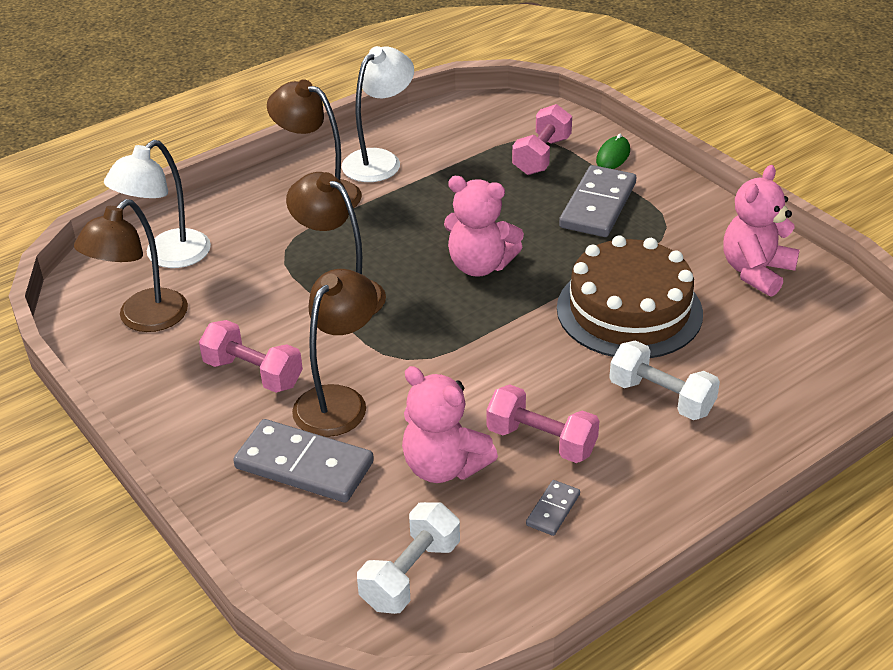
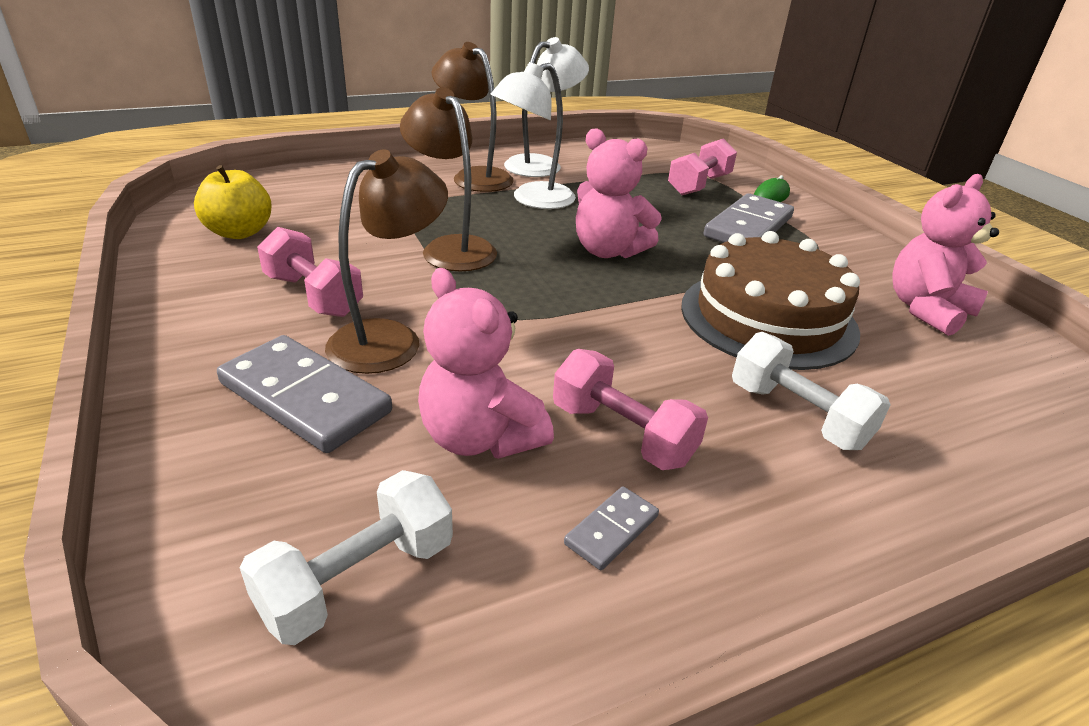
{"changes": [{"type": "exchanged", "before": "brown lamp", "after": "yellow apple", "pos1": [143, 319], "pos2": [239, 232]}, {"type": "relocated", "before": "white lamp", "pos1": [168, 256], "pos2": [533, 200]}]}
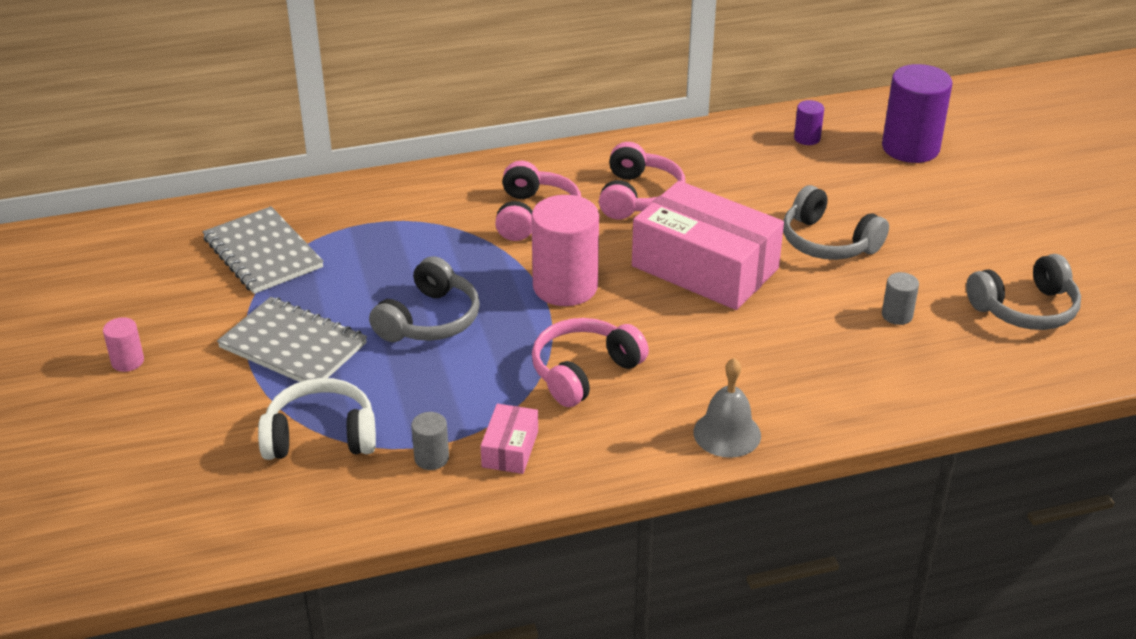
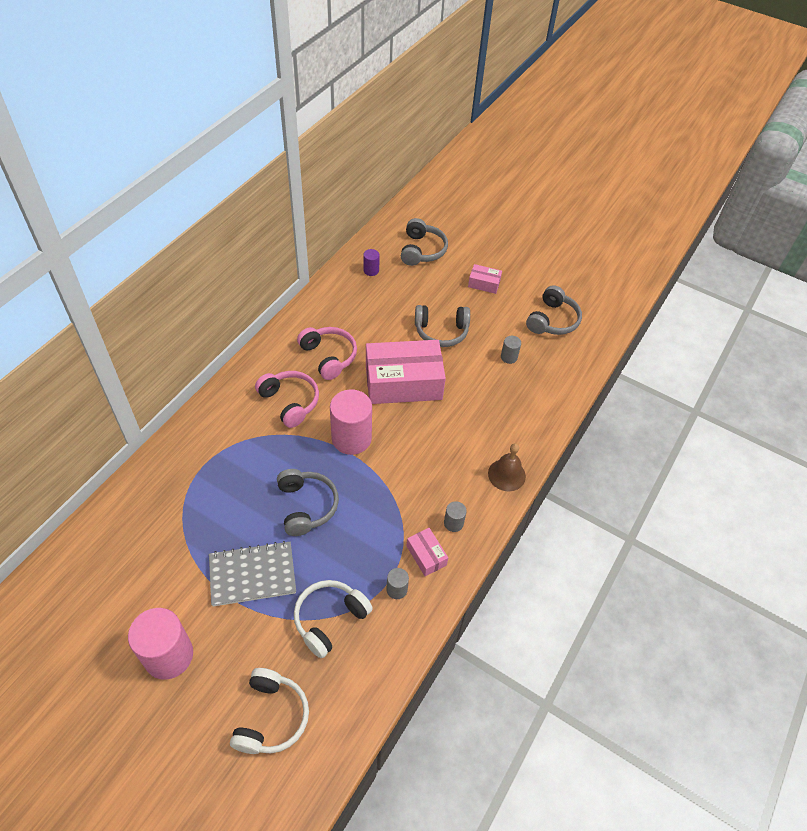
{"changes": [{"type": "size", "before": "pink cylinder", "pos1": [127, 361], "pos2": [169, 655], "scale": 2.15}, {"type": "missing", "before": "grey notebook", "pos1": [262, 253]}, {"type": "missing", "before": "pink headphones", "pos1": [584, 372]}, {"type": "colour", "before": "grey bell", "after": "brown bell", "pos1": [727, 433], "pos2": [506, 475]}, {"type": "exchanged", "before": "purple cylinder", "after": "grey headphones", "pos1": [910, 148], "pos2": [422, 250]}, {"type": "appeared", "after": "white headphones", "pos2": [271, 717]}, {"type": "appeared", "after": "grey cylinder", "pos2": [453, 523]}, {"type": "appeared", "after": "pink box", "pos2": [484, 284]}]}
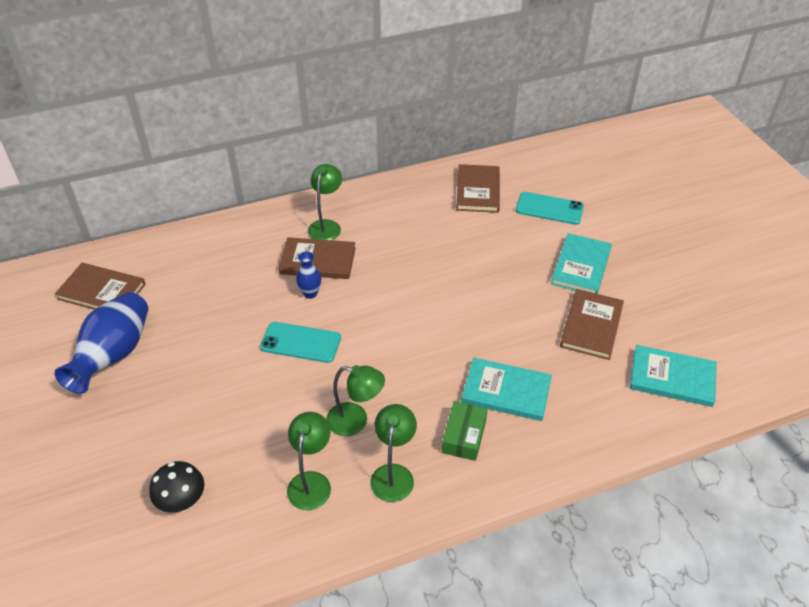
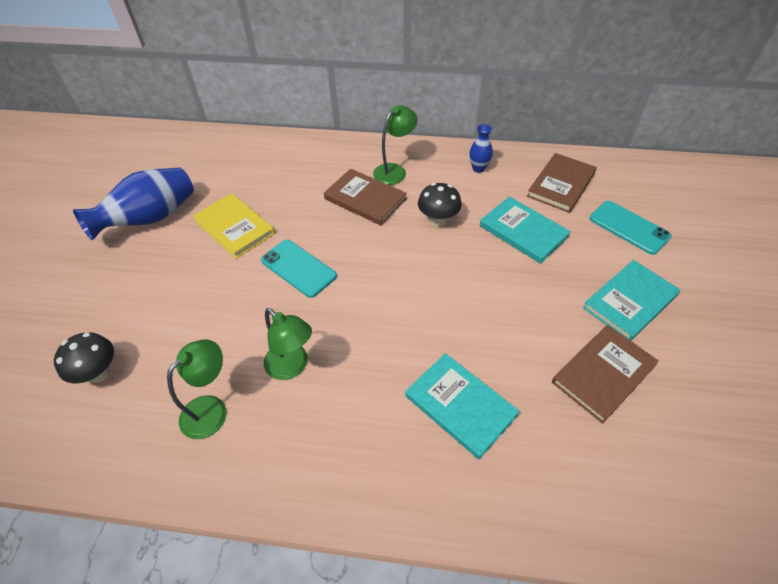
{"changes": [{"type": "missing", "before": "brown book", "pos1": [102, 291]}, {"type": "relocated", "before": "blue vase", "pos1": [310, 293], "pos2": [478, 168]}, {"type": "missing", "before": "green lamp", "pos1": [393, 474]}, {"type": "missing", "before": "green box", "pos1": [464, 436]}, {"type": "relocated", "before": "turquoise book", "pos1": [672, 378], "pos2": [523, 231]}, {"type": "appeared", "after": "yellow book", "pos2": [234, 227]}, {"type": "appeared", "after": "black mushroom", "pos2": [438, 220]}]}
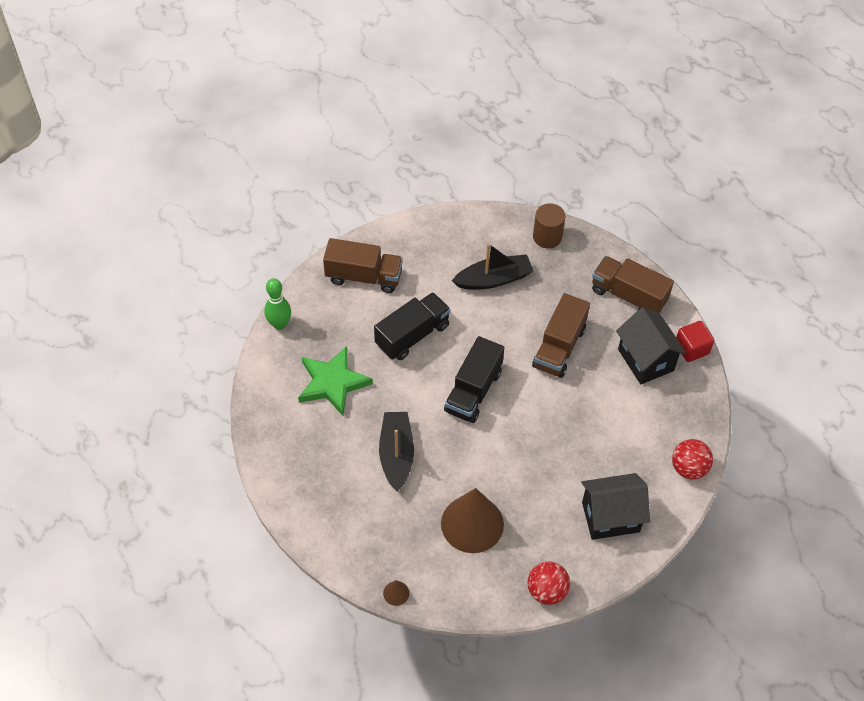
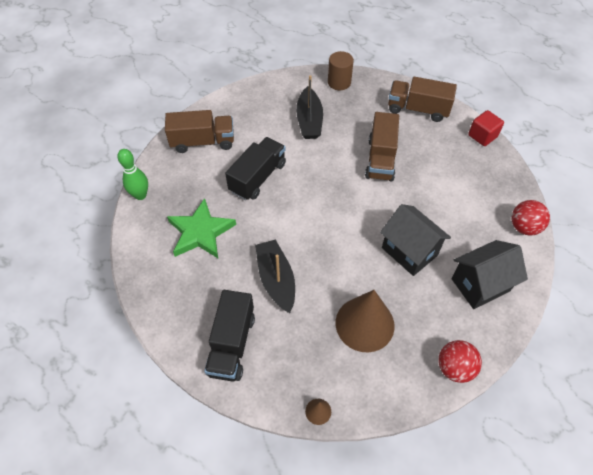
{"changes": [{"type": "relocated", "before": "black truck", "pos1": [473, 391], "pos2": [232, 344]}, {"type": "spun", "before": "black boat", "pos1": [494, 279], "pos2": [309, 120], "turn": 120}, {"type": "relocated", "before": "black house", "pos1": [645, 360], "pos2": [409, 251]}]}
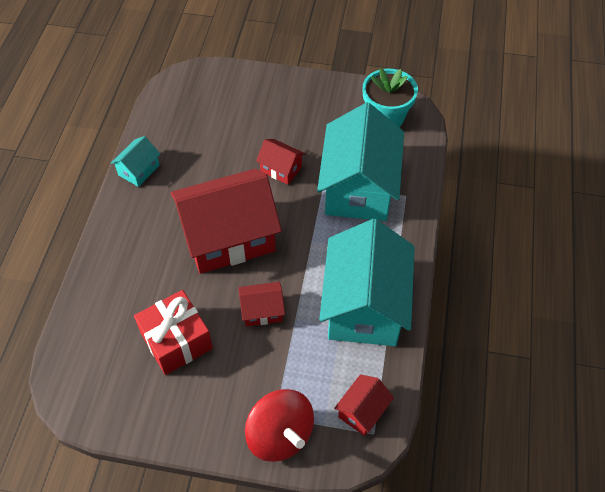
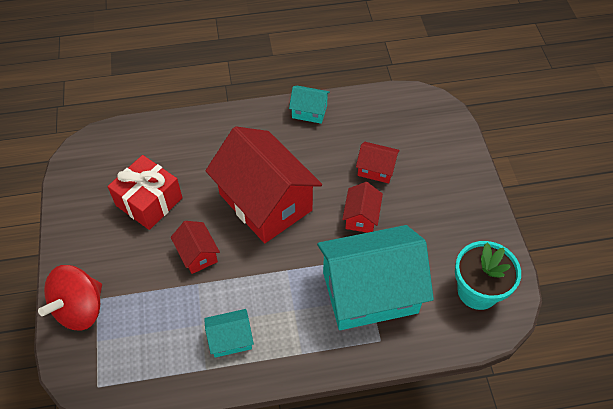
{"changes": [{"type": "size", "before": "turquoise house", "pos1": [365, 306], "pos2": [230, 339], "scale": 0.44}, {"type": "relocated", "before": "red house", "pos1": [362, 411], "pos2": [376, 169]}]}
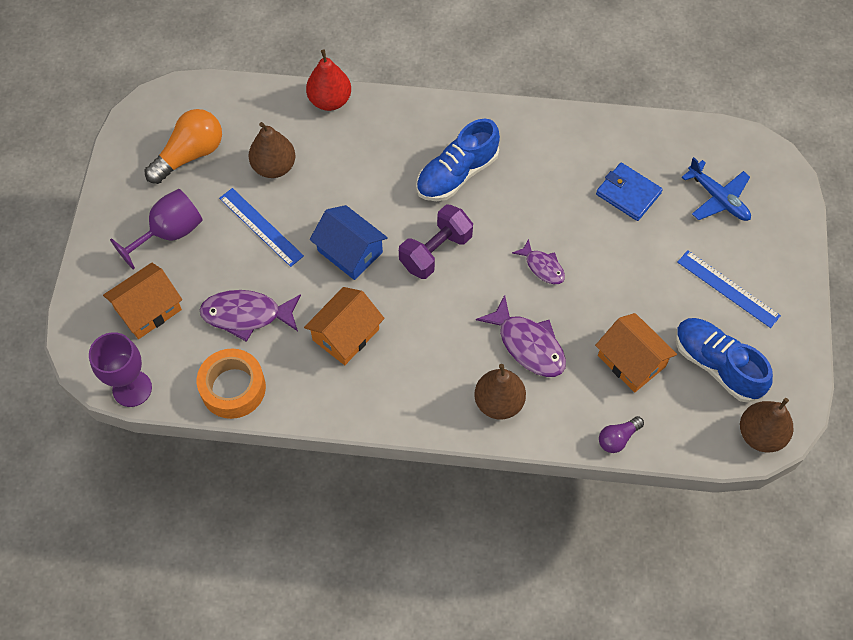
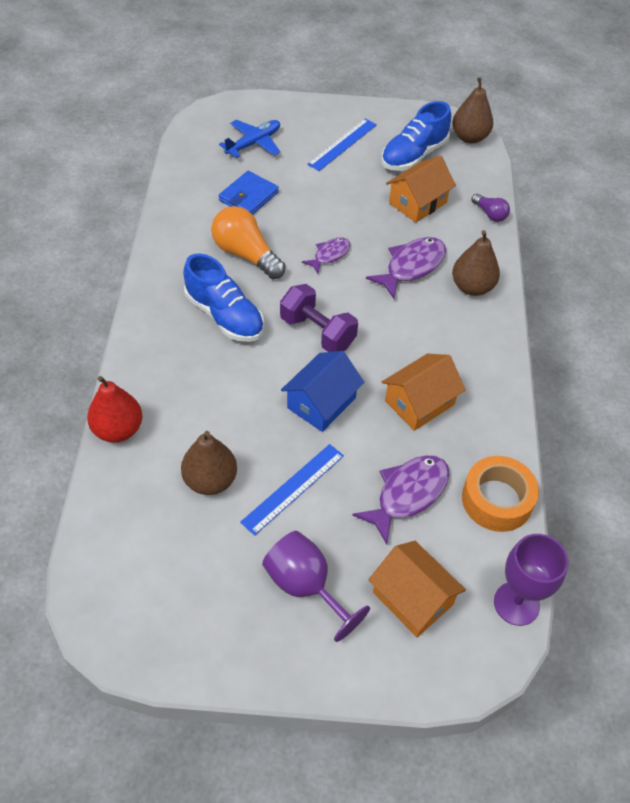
{"changes": [{"type": "relocated", "before": "orange light bulb", "pos1": [190, 155], "pos2": [246, 254]}, {"type": "spun", "before": "purple fish", "pos1": [246, 315], "pos2": [408, 494], "turn": -135}, {"type": "spun", "before": "orange house", "pos1": [346, 334], "pos2": [419, 403], "turn": -75}]}
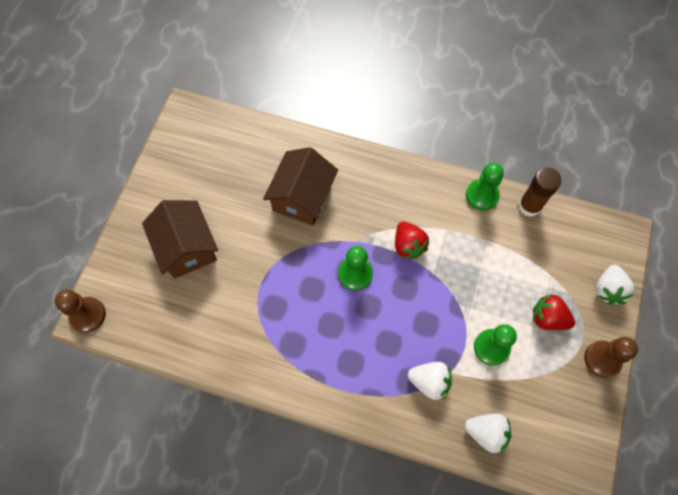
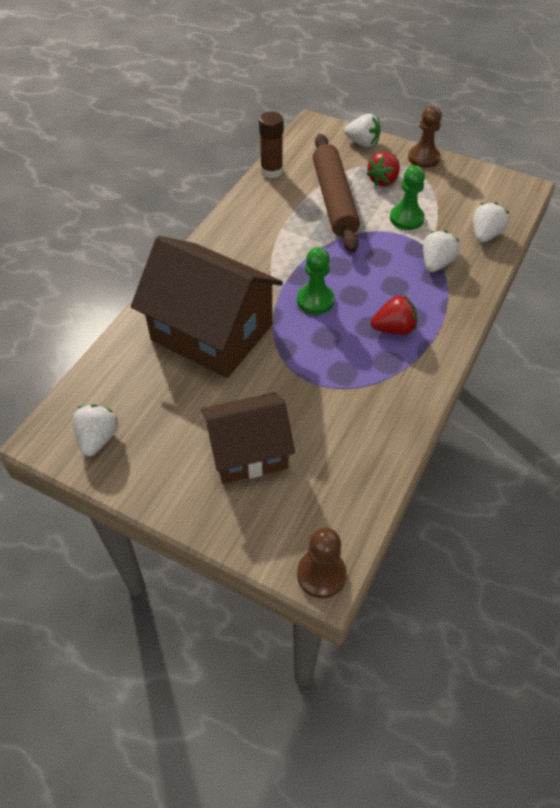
{"changes": [{"type": "size", "before": "brown house", "pos1": [302, 197], "pos2": [212, 332], "scale": 1.57}, {"type": "relocated", "before": "red strawberry", "pos1": [408, 245], "pos2": [393, 329]}, {"type": "missing", "before": "green pawn", "pos1": [482, 195]}, {"type": "appeared", "after": "white strawberry", "pos2": [98, 438]}, {"type": "appeared", "after": "brown rolling pin", "pos2": [334, 200]}]}
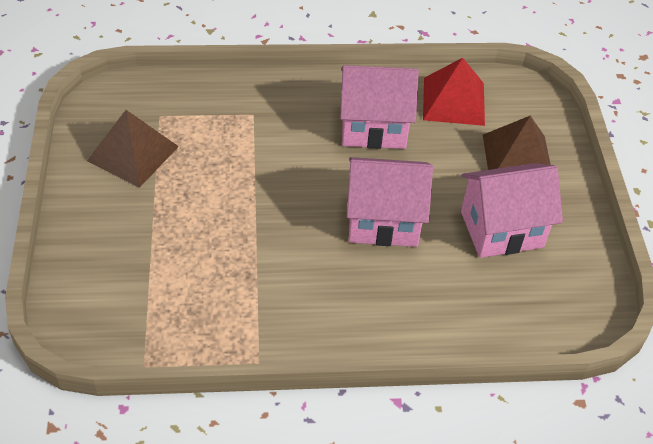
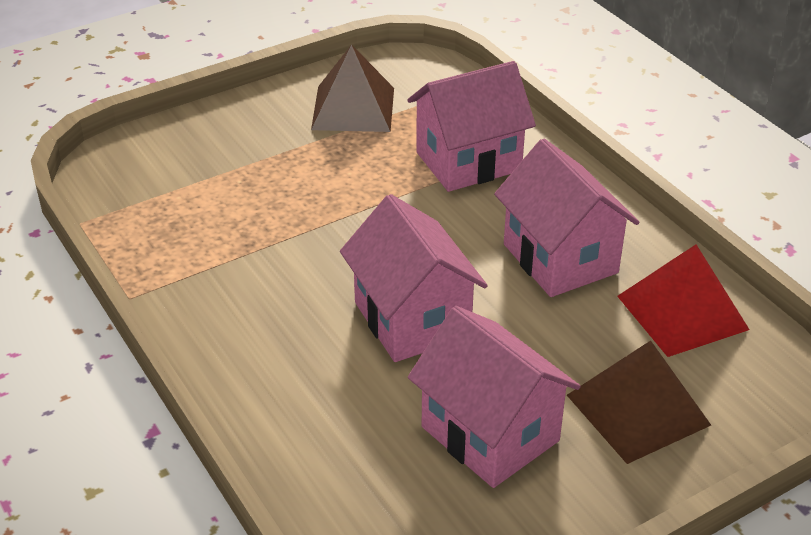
{"changes": [{"type": "appeared", "after": "pink house", "pos2": [468, 161]}]}
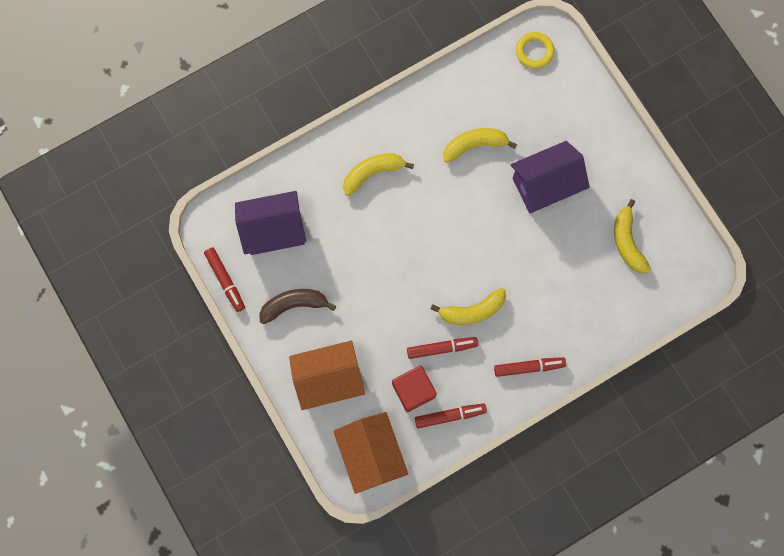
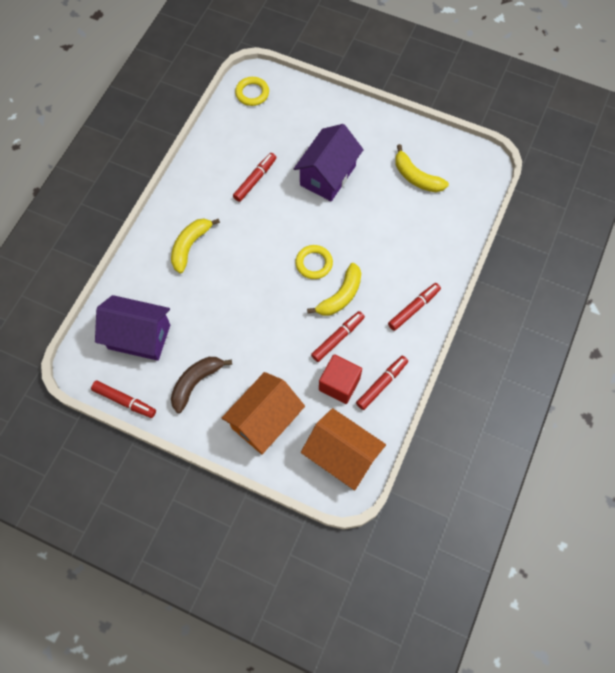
{"changes": [{"type": "spun", "before": "purple house", "pos1": [274, 230], "pos2": [139, 336], "turn": 60}, {"type": "exchanged", "before": "yellow banana", "after": "red marker", "pos1": [474, 145], "pos2": [255, 180]}, {"type": "appeared", "after": "yellow ring", "pos2": [314, 263]}]}
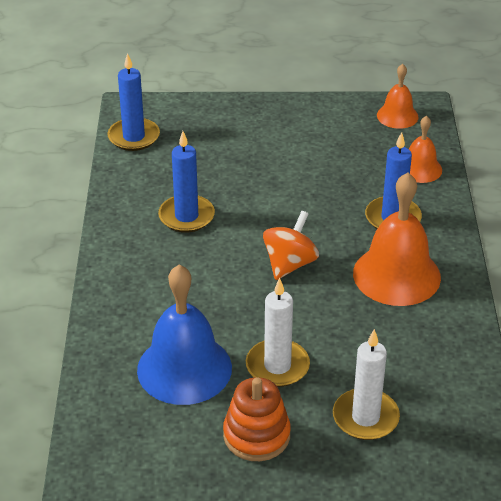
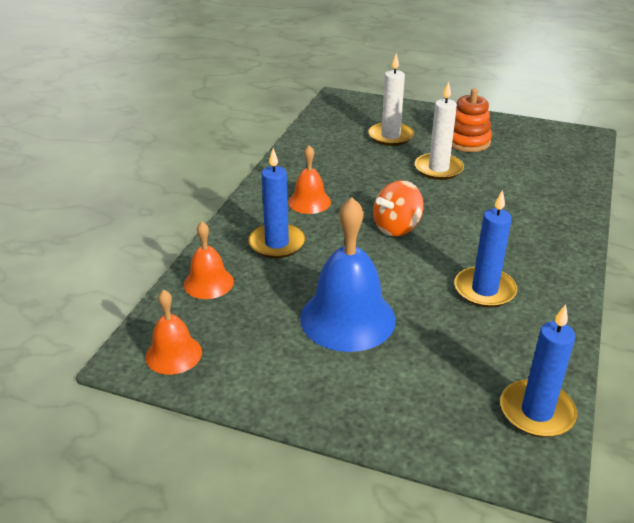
{"changes": [{"type": "relocated", "before": "blue bell", "pos1": [184, 368], "pos2": [347, 318]}, {"type": "size", "before": "orange bell", "pos1": [396, 275], "pos2": [309, 202], "scale": 0.55}]}
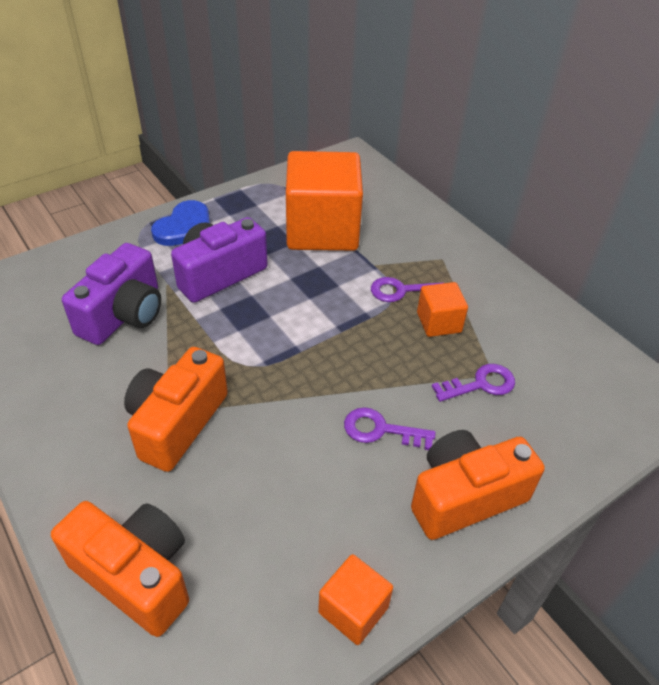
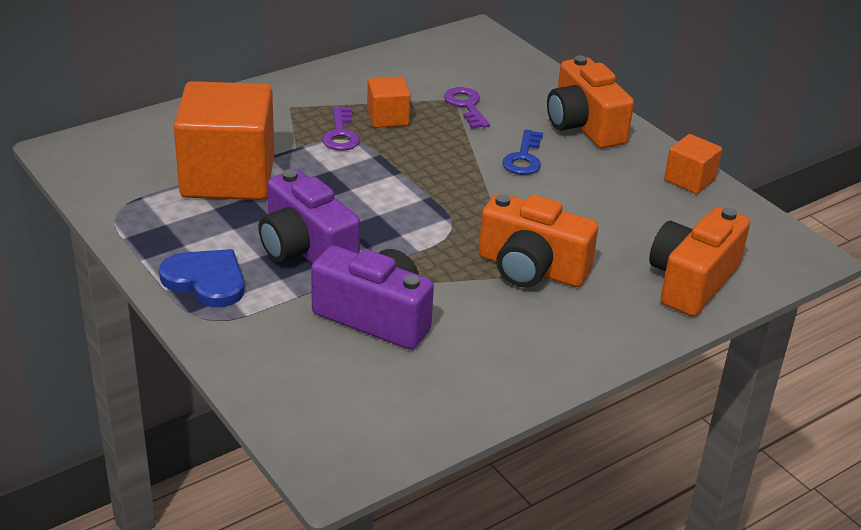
{"changes": [{"type": "colour", "before": "purple key", "after": "blue key", "pos1": [381, 430], "pos2": [524, 158]}]}
